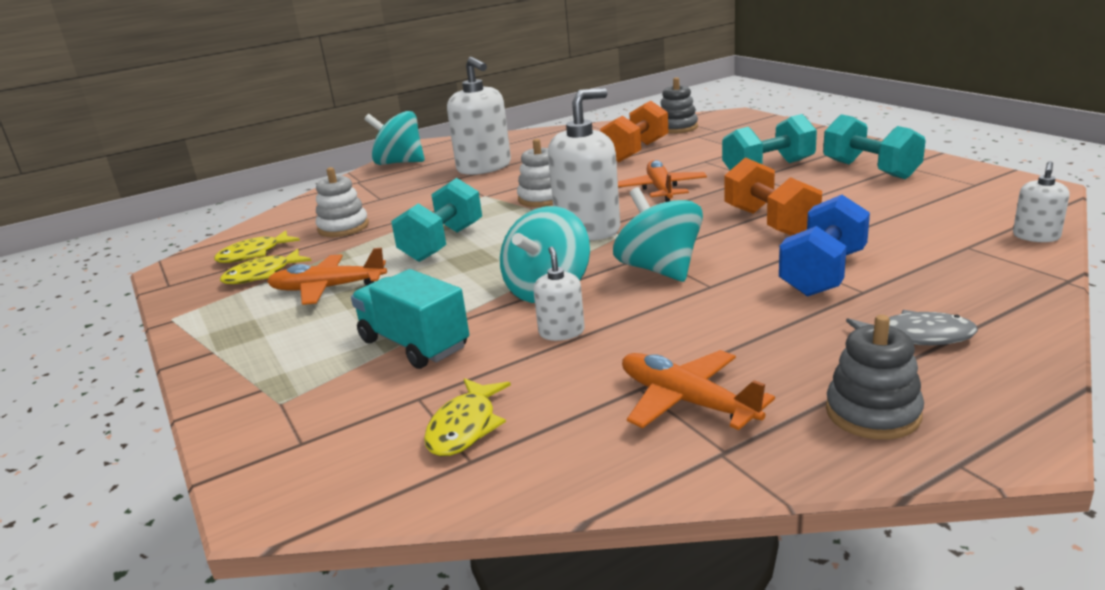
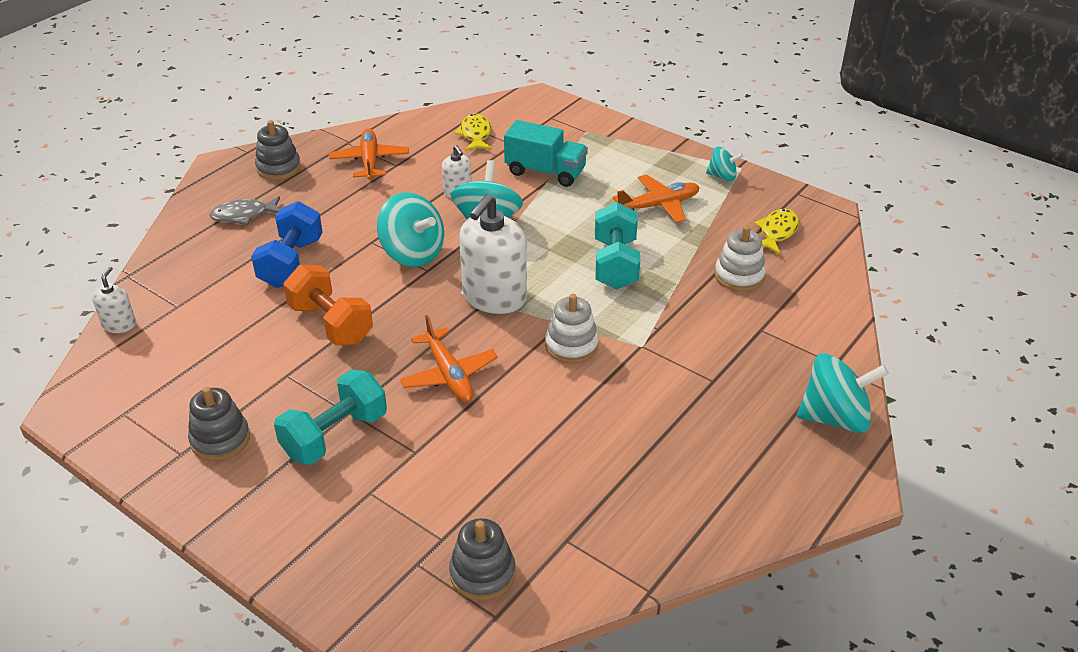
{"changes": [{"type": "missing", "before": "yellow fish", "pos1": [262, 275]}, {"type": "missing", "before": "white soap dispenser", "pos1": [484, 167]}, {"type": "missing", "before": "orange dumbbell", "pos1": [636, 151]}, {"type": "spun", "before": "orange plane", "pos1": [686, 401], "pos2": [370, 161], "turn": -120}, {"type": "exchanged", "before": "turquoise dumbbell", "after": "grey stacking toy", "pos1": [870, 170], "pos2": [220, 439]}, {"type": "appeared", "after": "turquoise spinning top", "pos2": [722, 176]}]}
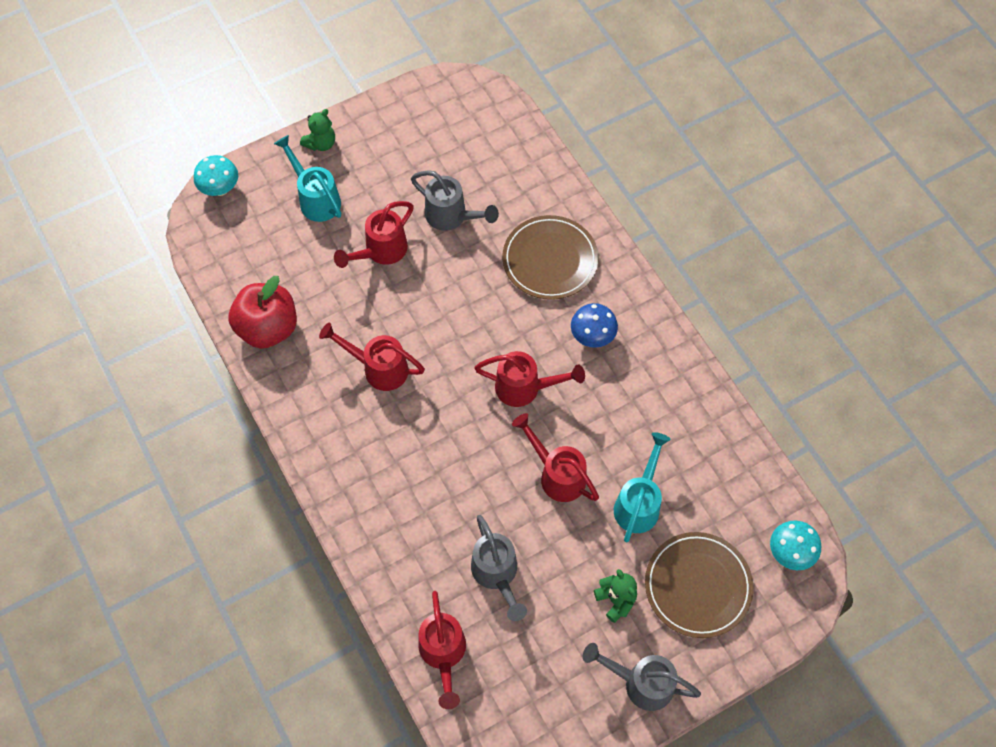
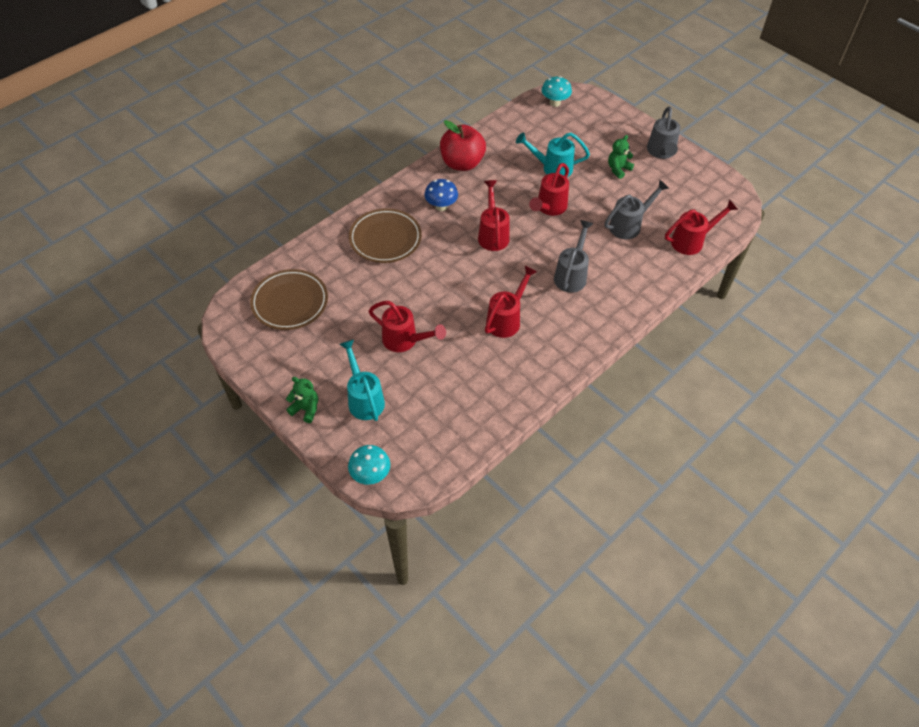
{"changes": [{"type": "relocated", "before": "red apple", "pos1": [268, 328], "pos2": [462, 163]}, {"type": "spun", "before": "turquoise watering can", "pos1": [315, 198], "pos2": [364, 398], "turn": 120}, {"type": "spun", "before": "red watering can", "pos1": [378, 368], "pos2": [507, 319], "turn": -150}, {"type": "relocated", "before": "grey watering can", "pos1": [452, 217], "pos2": [572, 275]}, {"type": "relocated", "before": "brown plate", "pos1": [697, 586], "pos2": [290, 302]}]}
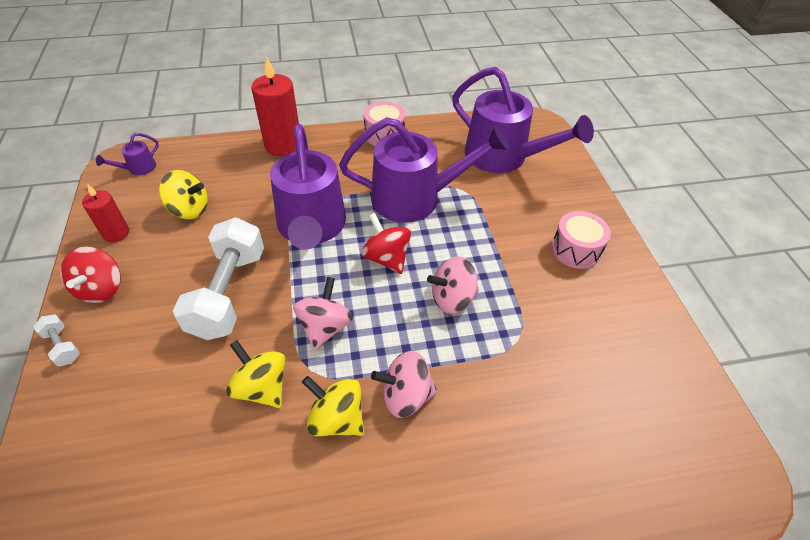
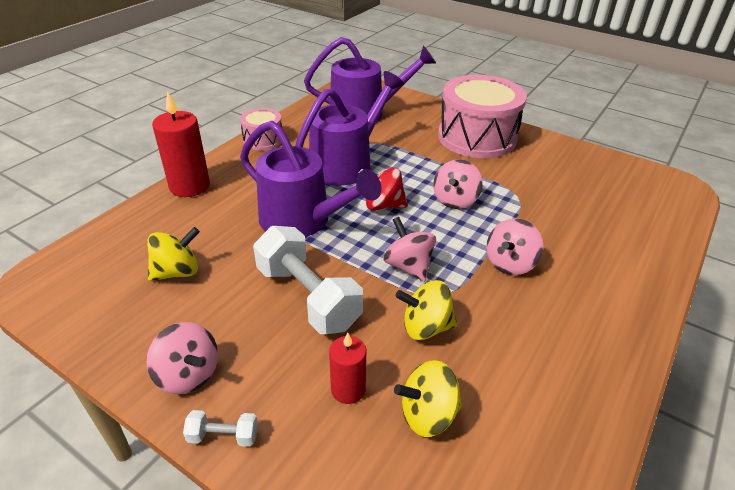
{"changes": [{"type": "colour", "before": "red spinning top", "after": "pink spinning top", "pos1": [101, 289], "pos2": [188, 375]}, {"type": "relocated", "before": "red candle", "pos1": [116, 233], "pos2": [348, 389]}, {"type": "missing", "before": "purple watering can", "pos1": [138, 169]}, {"type": "relocated", "before": "yellow spinning top", "pos1": [336, 418], "pos2": [428, 415]}, {"type": "size", "before": "pink drum", "pos1": [576, 249], "pos2": [477, 137], "scale": 2.0}]}
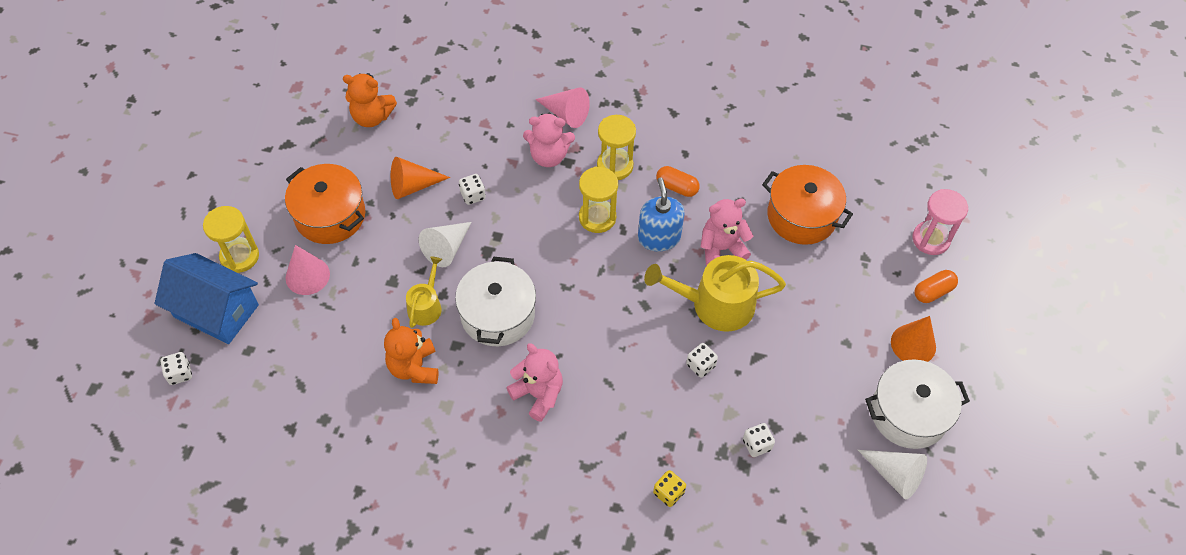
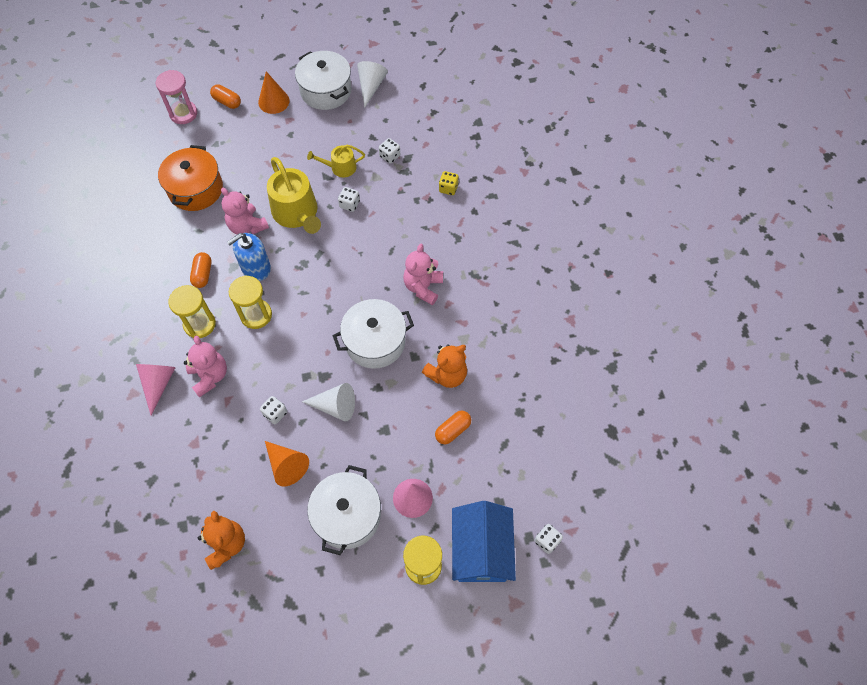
{"changes": [{"type": "colour", "before": "orange pot", "after": "white pot", "pos1": [330, 215], "pos2": [347, 515]}, {"type": "relocated", "before": "yellow watering can", "pos1": [426, 306], "pos2": [340, 167]}, {"type": "appeared", "after": "orange capsule", "pos2": [453, 430]}]}
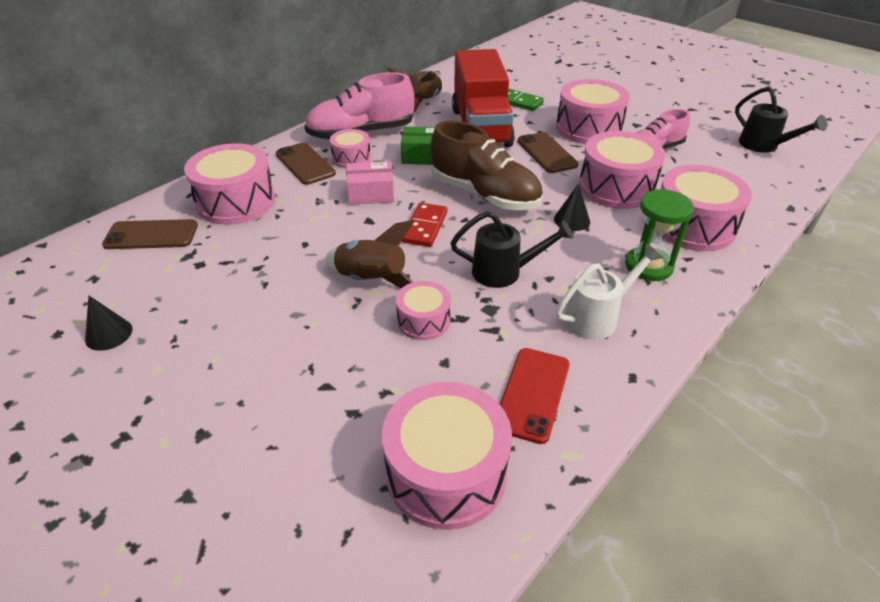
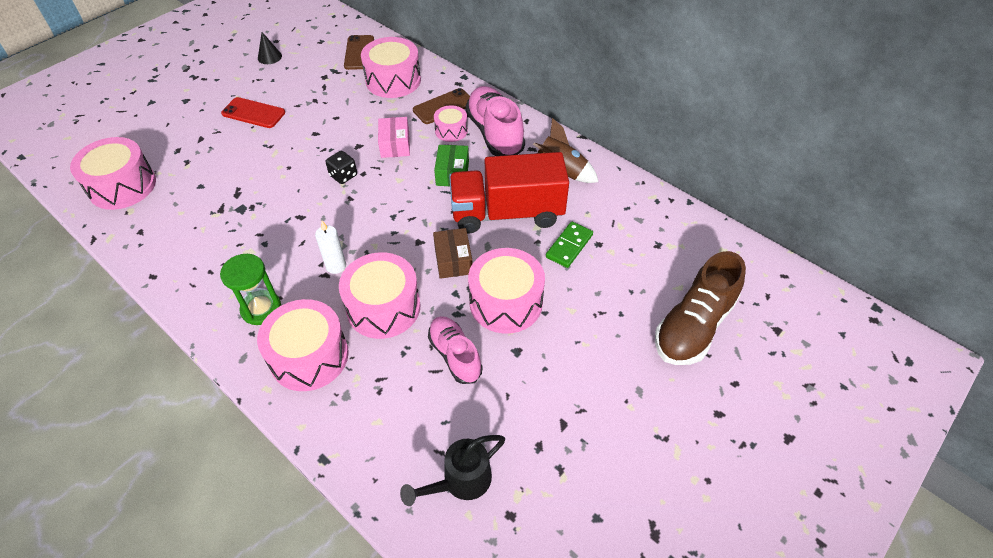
{"changes": [{"type": "missing", "before": "brown rocket", "pos1": [371, 280]}, {"type": "missing", "before": "pink drum", "pos1": [423, 321]}, {"type": "exchanged", "before": "red domino", "after": "black dice", "pos1": [425, 227], "pos2": [343, 175]}, {"type": "relocated", "before": "brown shoe", "pos1": [484, 195], "pos2": [693, 326]}, {"type": "missing", "before": "black watering can", "pos1": [503, 272]}, {"type": "relocated", "before": "red phone", "pos1": [532, 394], "pos2": [253, 113]}, {"type": "exchanged", "before": "brown phone", "after": "brown box", "pos1": [546, 153], "pos2": [453, 260]}, {"type": "exchanged", "before": "black cone", "after": "white candle", "pos1": [572, 220], "pos2": [336, 266]}, {"type": "missing", "before": "white watering can", "pos1": [597, 317]}]}
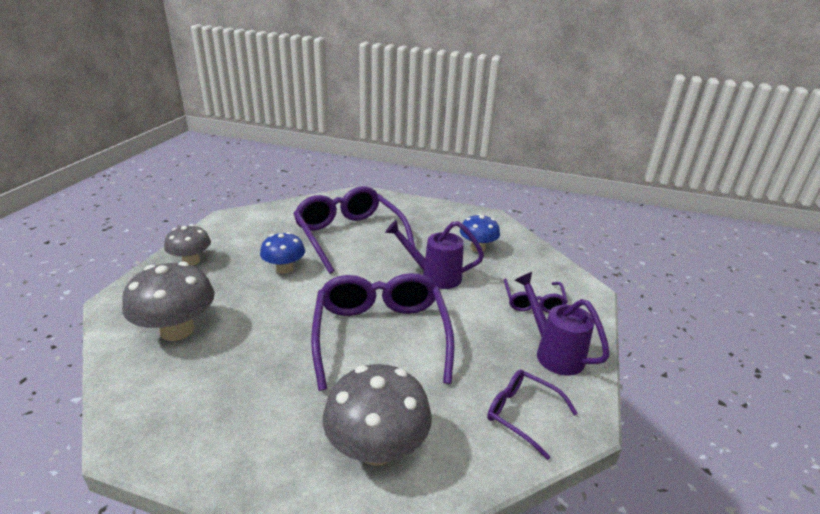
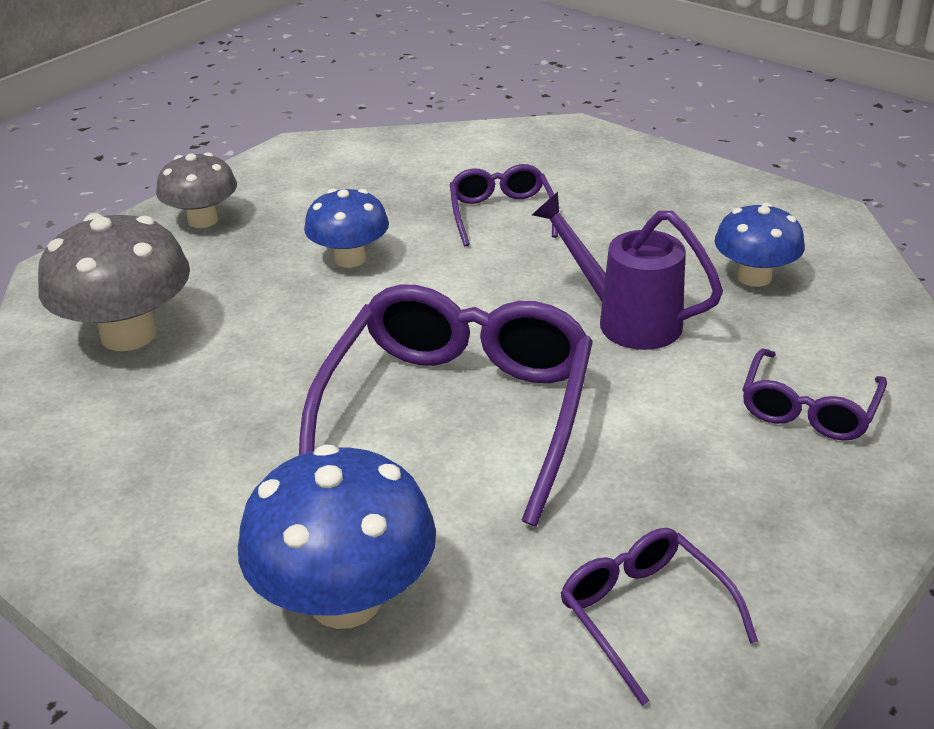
{"changes": [{"type": "size", "before": "purple glasses", "pos1": [349, 236], "pos2": [501, 214], "scale": 0.5}, {"type": "colour", "before": "grey mushroom", "after": "blue mushroom", "pos1": [377, 448], "pos2": [345, 600]}, {"type": "missing", "before": "purple watering can", "pos1": [553, 352]}]}
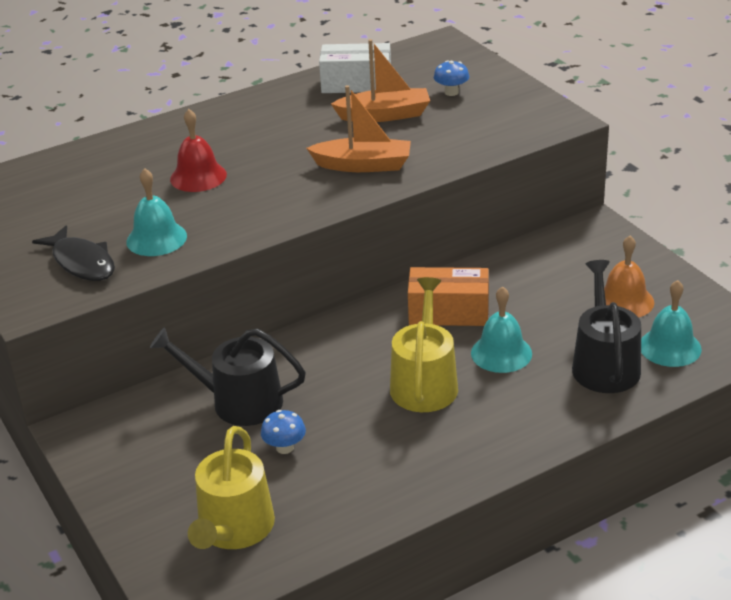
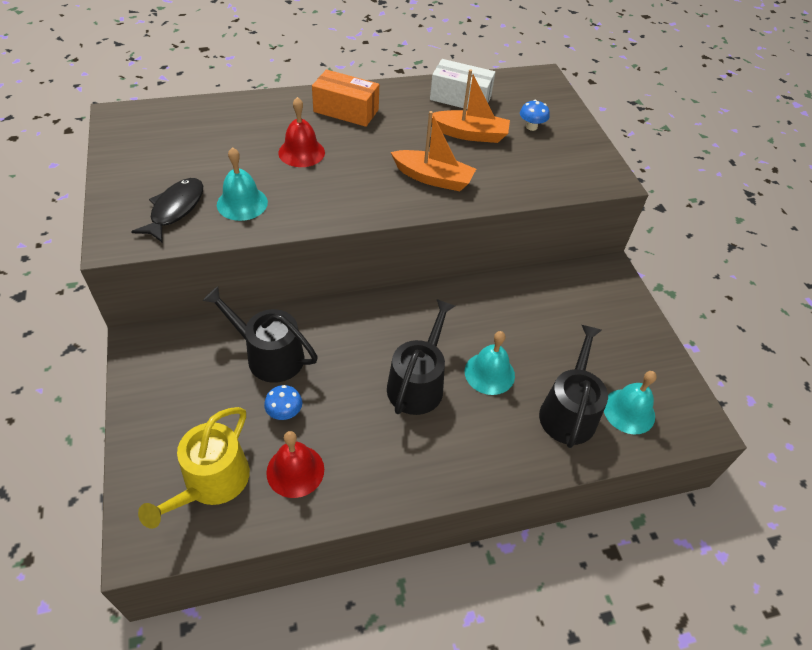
{"changes": [{"type": "spun", "before": "black fish", "pos1": [82, 262], "pos2": [175, 209], "turn": -135}, {"type": "colour", "before": "yellow watering can", "after": "black watering can", "pos1": [424, 382], "pos2": [418, 383]}, {"type": "relocated", "before": "orange box", "pos1": [448, 312], "pos2": [346, 111]}, {"type": "missing", "before": "orange bell", "pos1": [624, 301]}, {"type": "appeared", "after": "red bell", "pos2": [295, 470]}]}
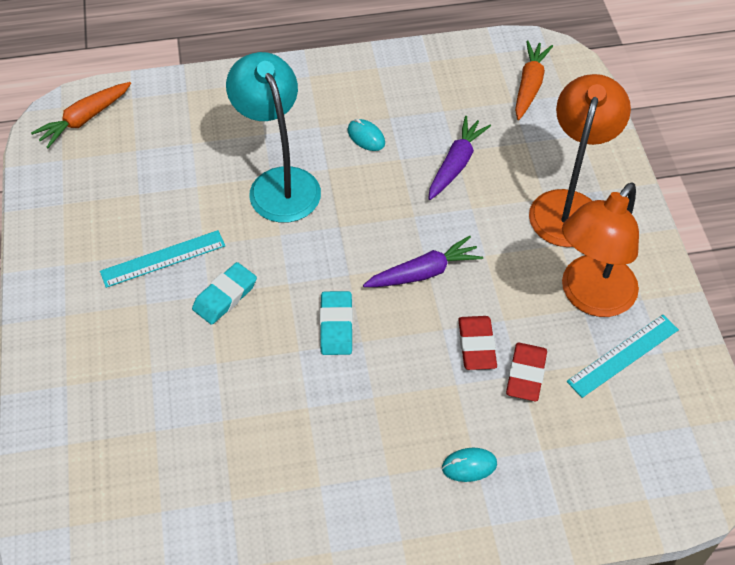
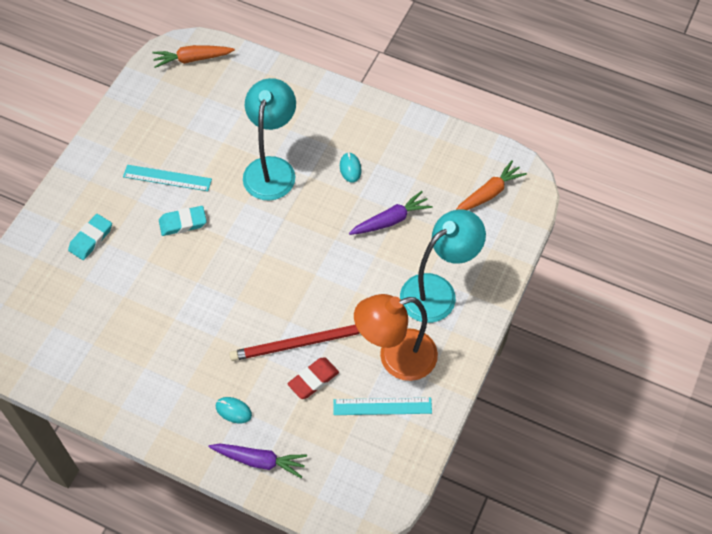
{"changes": [{"type": "relocated", "before": "turquoise eraser", "pos1": [336, 326], "pos2": [91, 239]}, {"type": "relocated", "before": "purple carrot", "pos1": [423, 272], "pos2": [259, 460]}, {"type": "exchanged", "before": "red eraser", "after": "red pencil", "pos1": [476, 345], "pos2": [300, 344]}, {"type": "colour", "before": "orange lamp", "after": "turquoise lamp", "pos1": [568, 206], "pos2": [437, 291]}]}
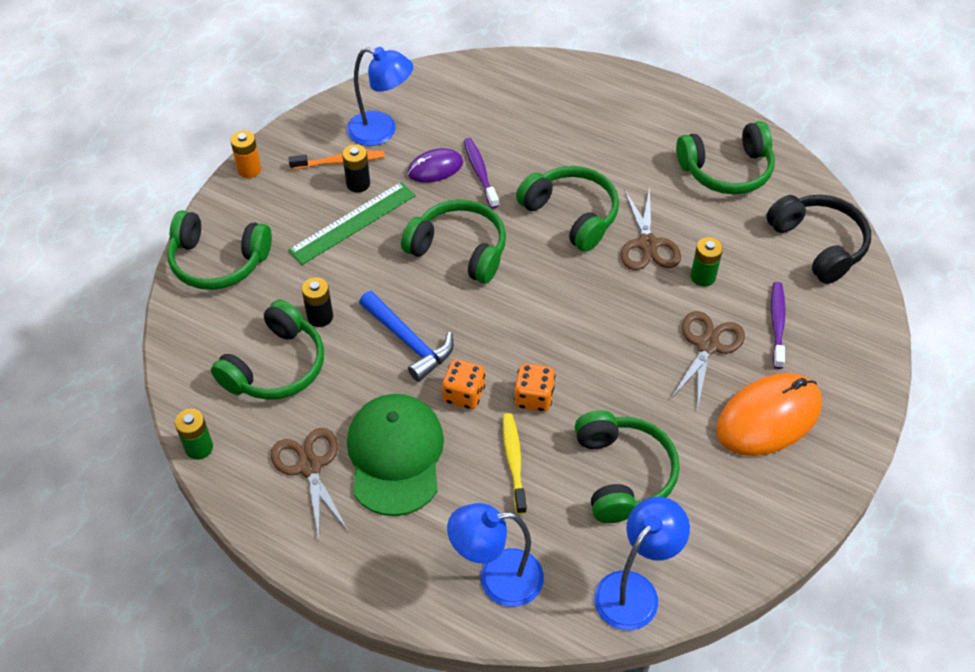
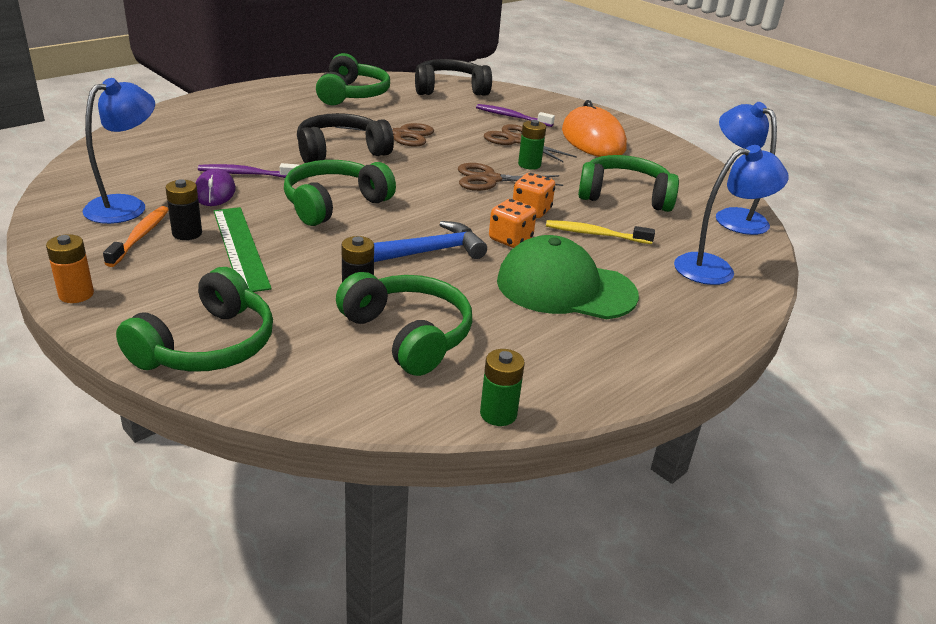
{"changes": [{"type": "relocated", "before": "brown scissors", "pos1": [309, 466], "pos2": [490, 179]}, {"type": "spun", "before": "blue lamp", "pos1": [497, 579], "pos2": [715, 268], "turn": -120}, {"type": "colour", "before": "green headphones", "after": "black headphones", "pos1": [572, 214], "pos2": [341, 151]}, {"type": "relocated", "before": "green battery", "pos1": [703, 277], "pos2": [529, 165]}]}
